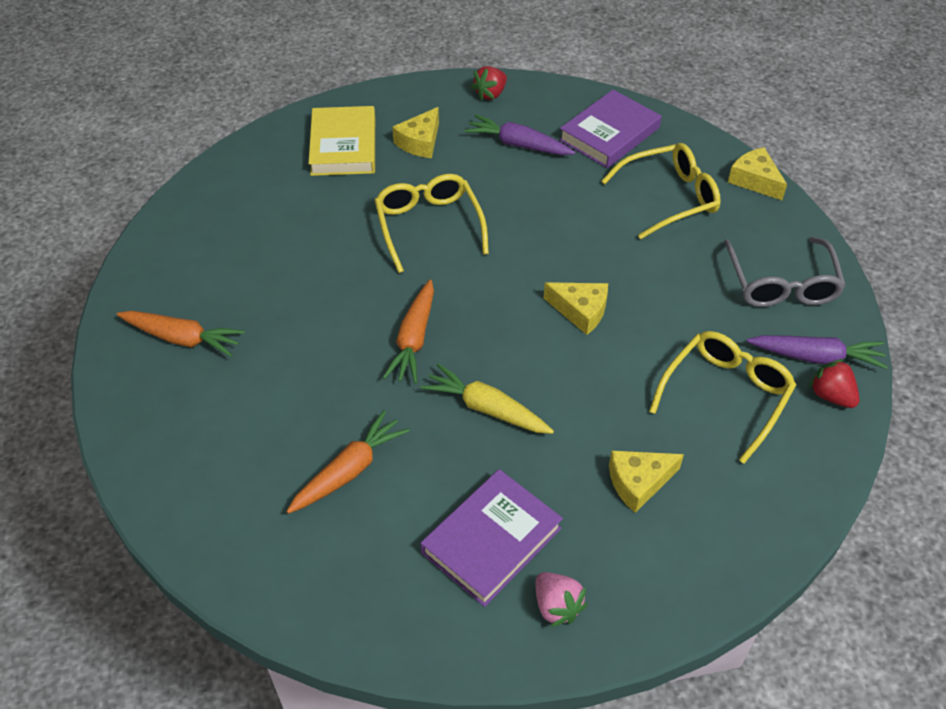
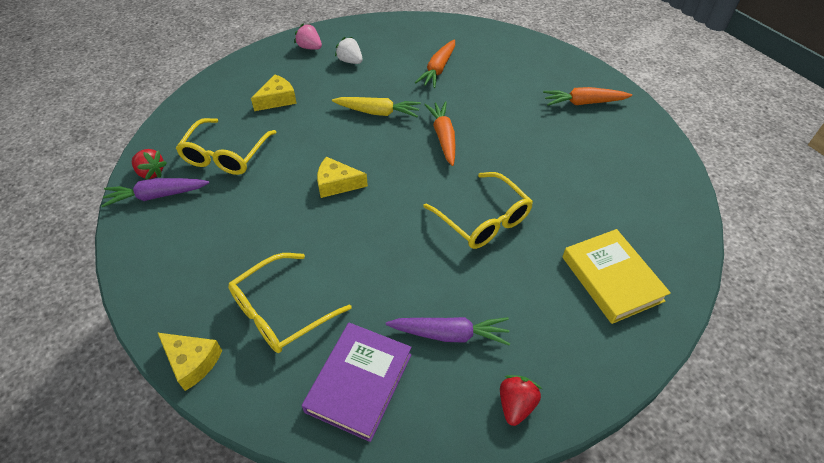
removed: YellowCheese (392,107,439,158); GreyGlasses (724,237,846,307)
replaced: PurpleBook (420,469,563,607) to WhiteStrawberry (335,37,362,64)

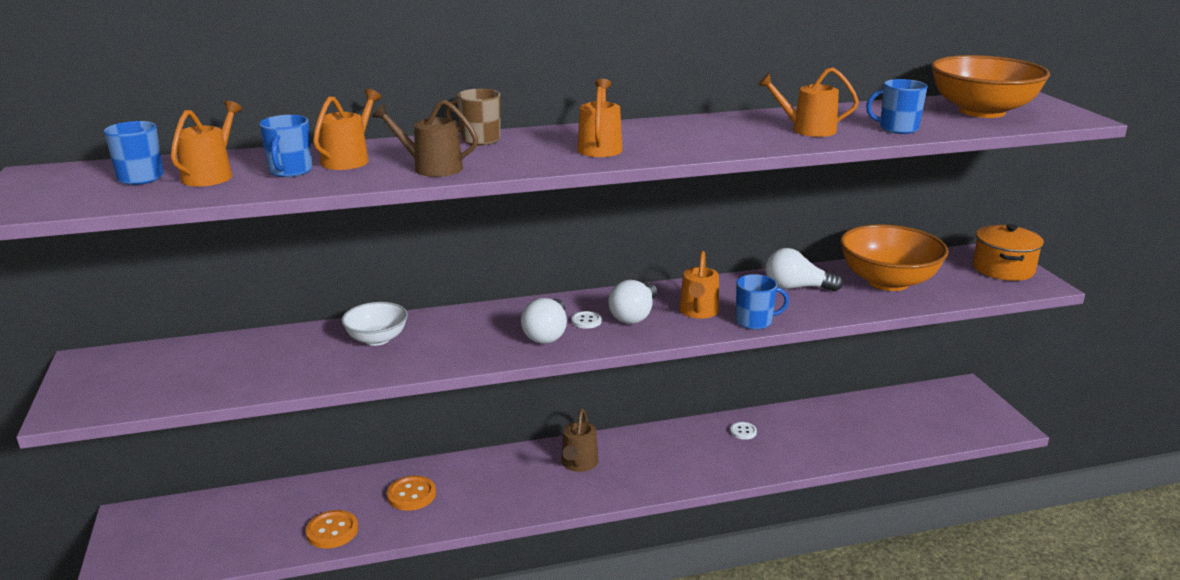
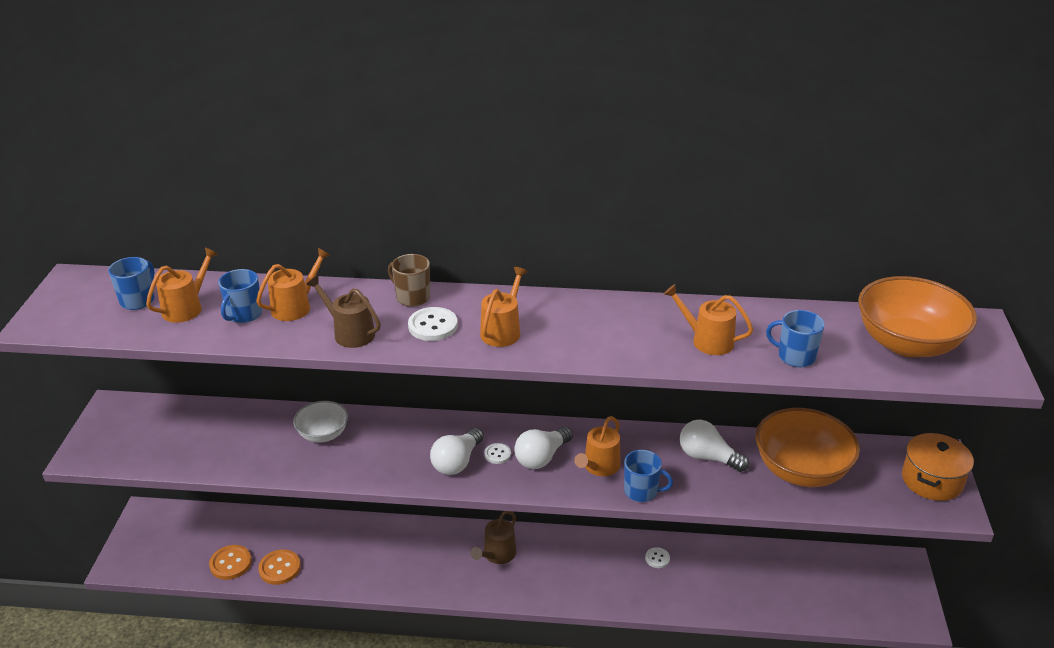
added: WhiteButton (408,307,458,341)
moved: OrangeButton (387,475,436,511) to (209,545,252,580)

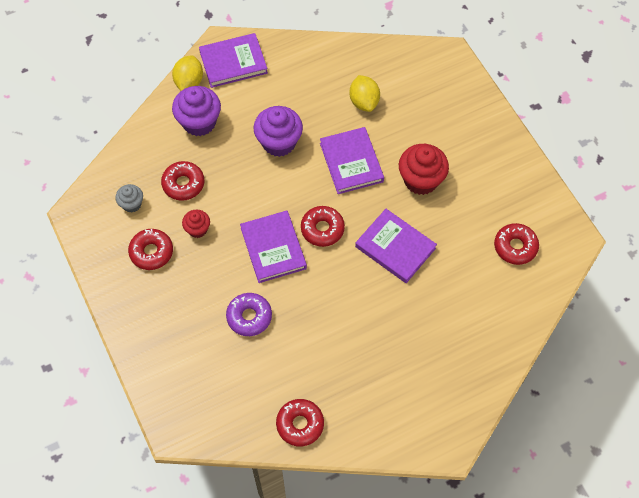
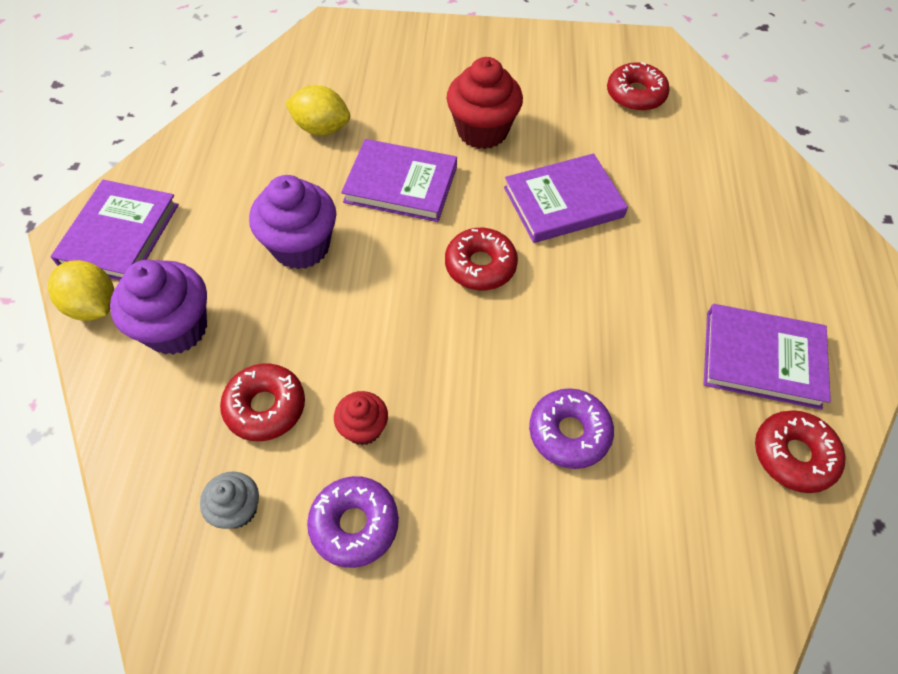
moved: PurpleBook (240,211,307,283) to (704,304,831,410)
recoloured: RedDonut (128,229,173,270) to PurpleDonut (307,476,399,568)

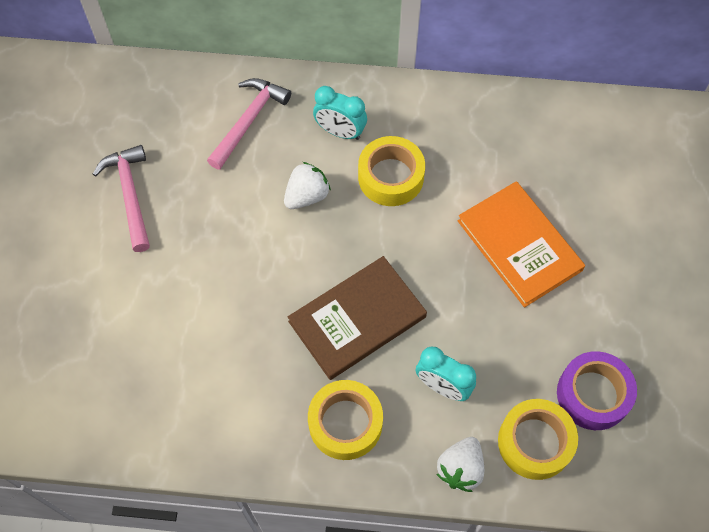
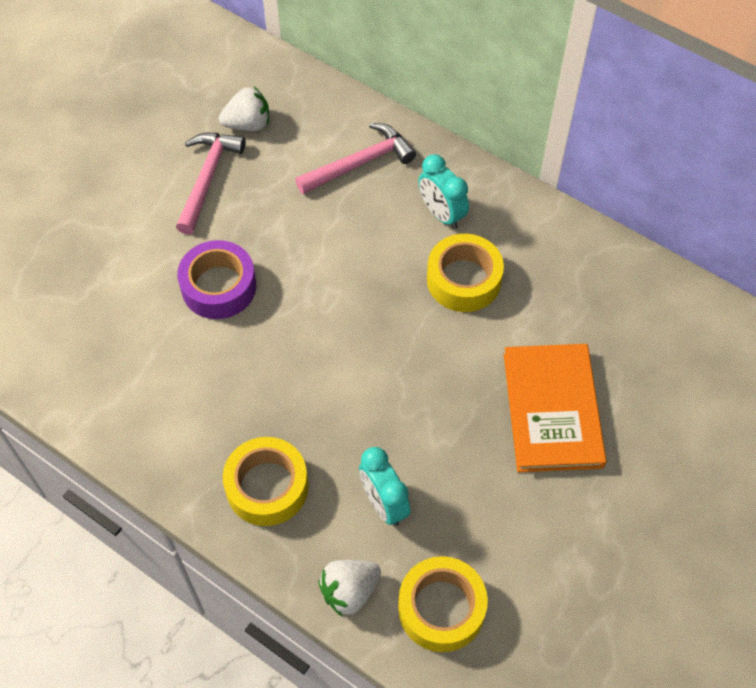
removed: BrownBook (288,256,427,380)
moved: WhiteStrawberry (284,162,331,209) to (219,87,269,131); PurpleTape (557,351,637,430) to (177,240,256,319)

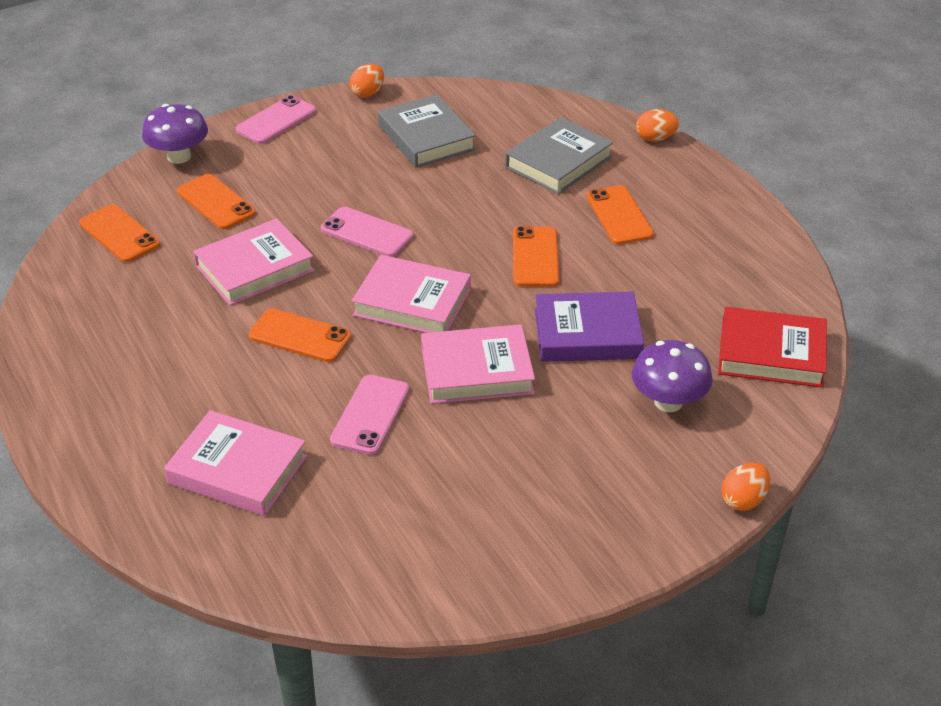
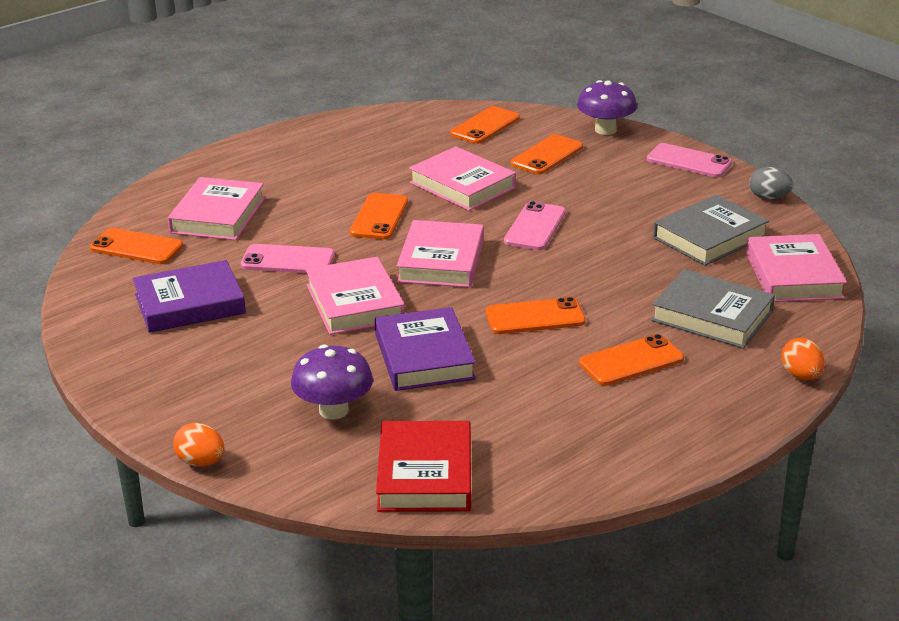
added: OrangePhone (89,228,183,264); PinkBook (746,234,847,302); PurpleBook (133,260,246,333)
recoloured: OrangeEgg (349,64,384,98) to GreyEgg (749,167,793,199)

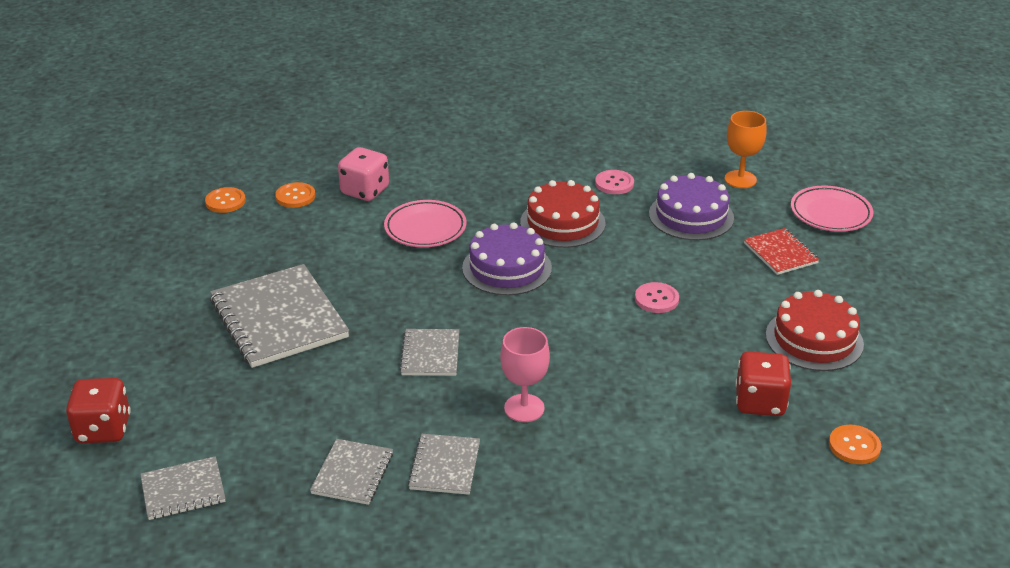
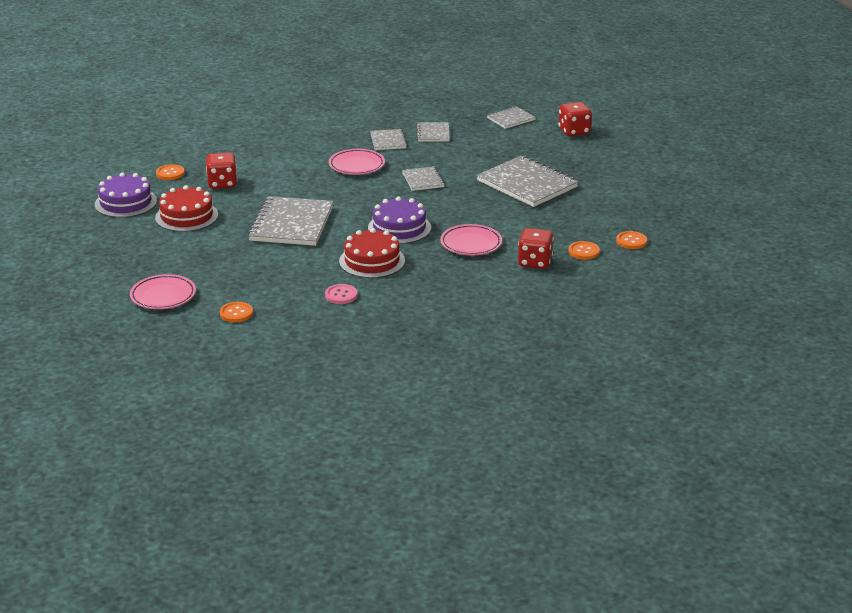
removed: RedNotebook (744,228,819,275)
moved: PurpleCake (649,173,734,240) to (95,172,157,218)
replaced: OrangeGoblet (725,111,767,188) to OrangeButton (220,302,253,323); PinkButton (635,282,679,313) to GreyNotebook (248,196,334,246); PinkGoblet (500,327,550,422) to PinkPlate (329,149,385,175)
recoloured: PinkDice (338,147,389,201) to RedDice (518,228,554,269)

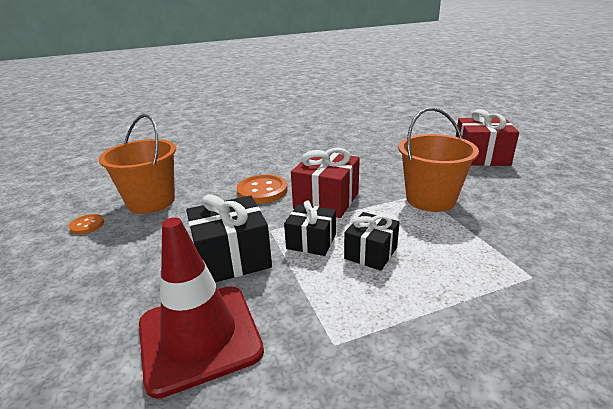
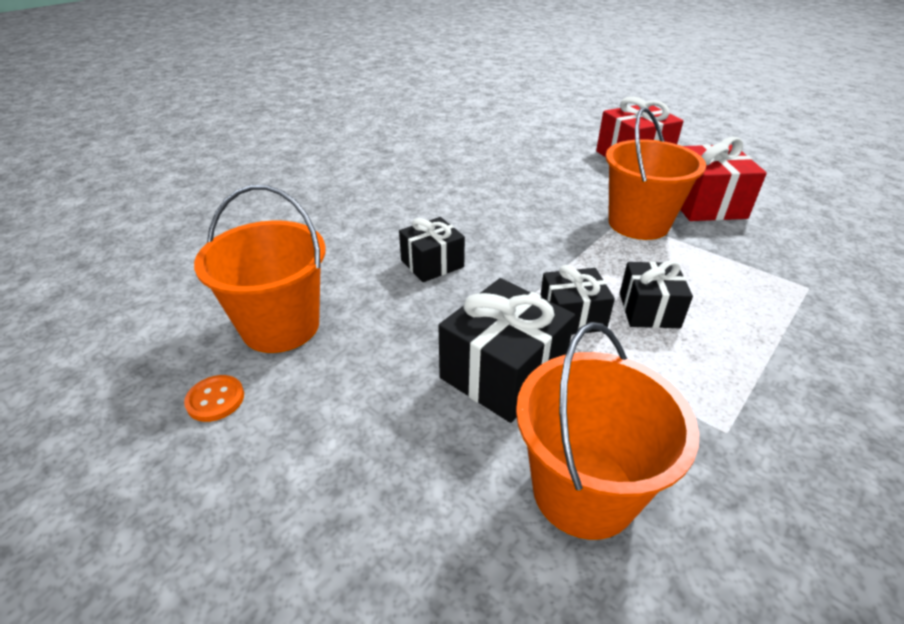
moved: RedGift (291,148,360,218) to (680,136,767,221)
replaced: OrangeButton (237,174,287,204) to BlackGift (399,217,465,282); RedTrafficCone (139,217,264,399) to OrangeBucket (516,322,700,540)

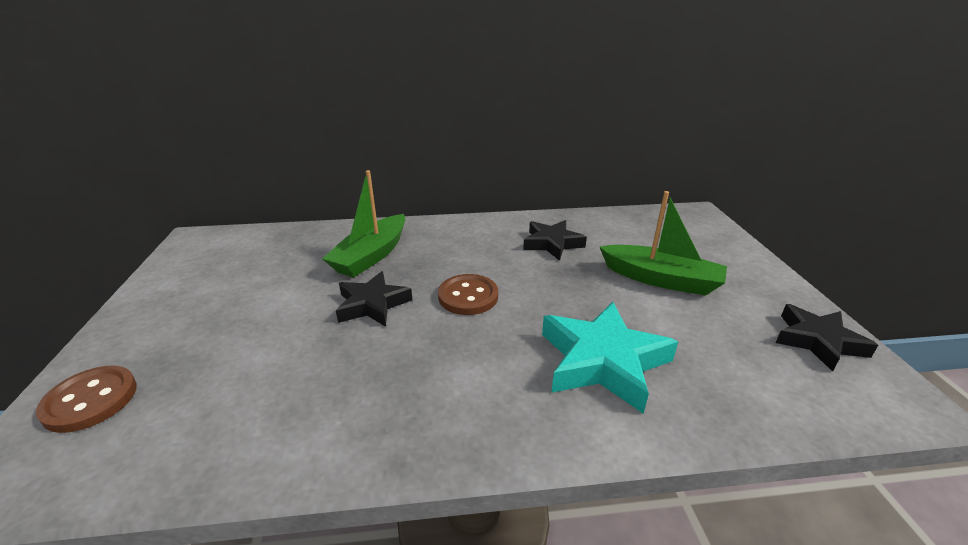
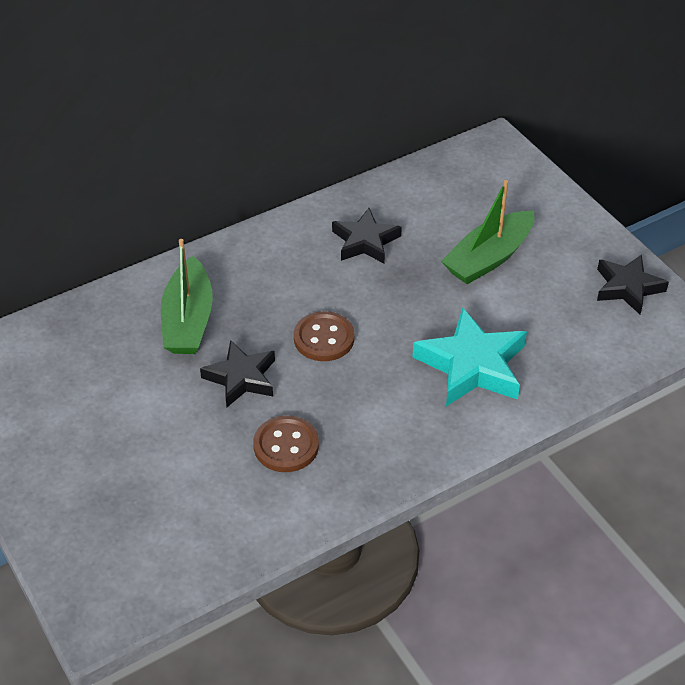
moved: BrownButton (36,365,137,433) to (253,415,319,472)
turned: GreenBoat (600,191,727,296) = (441,180,535,284) 135 degrees clockwise

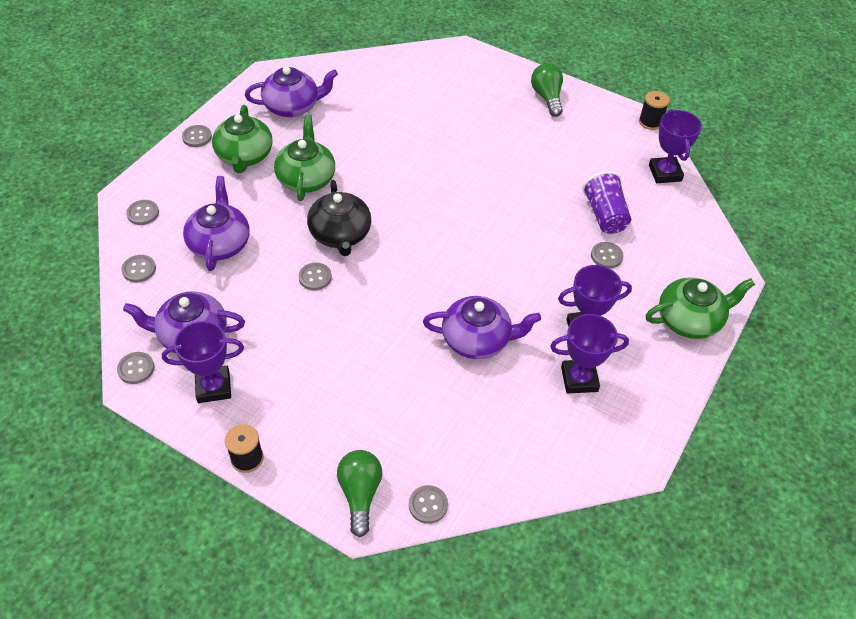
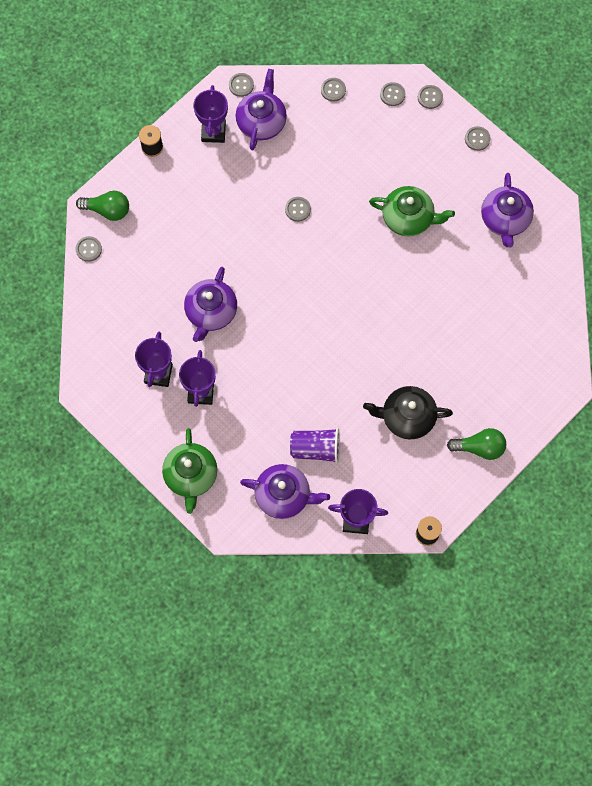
removed: GreenTeapot (212,105,272,173)
moved: PurpleTeapot (183,176,249,271) to (240,464,330,519); BlackTeapot (307,180,371,256) to (363,386,453,439); GreyButton (591,242,623,268) to (418,85,443,109)

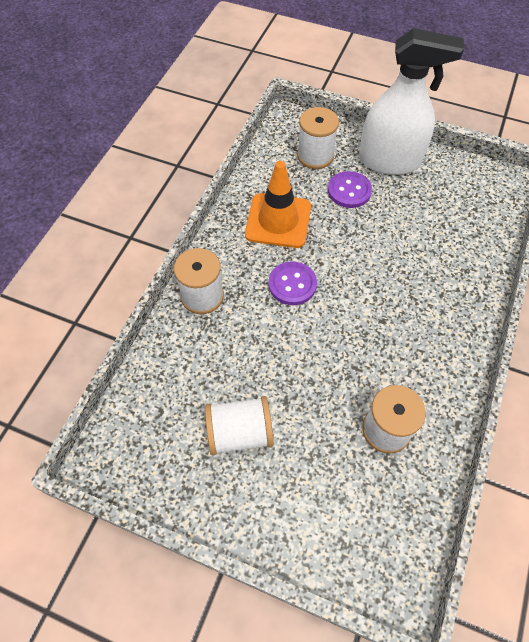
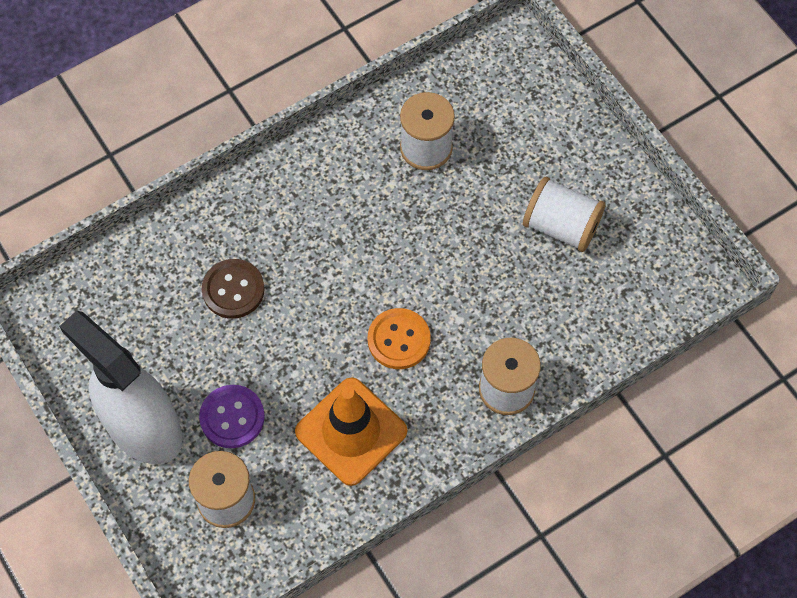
added: BrownButton (202,259,265,319)
recoloured: PurpleButton (269,261,317,305) to OrangeButton (368,308,431,369)

